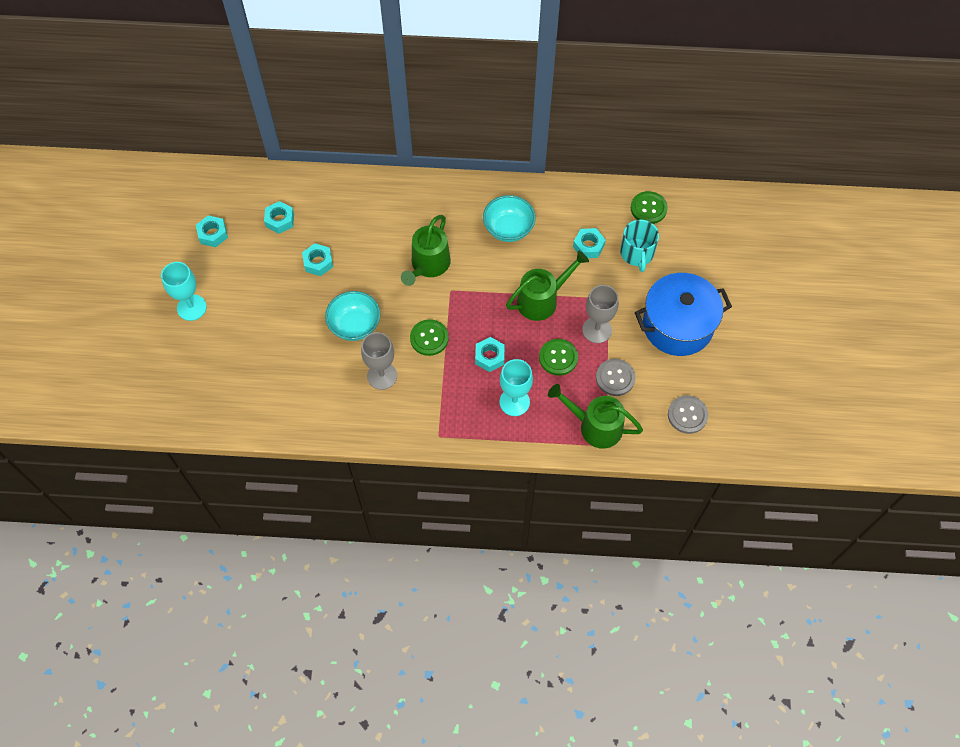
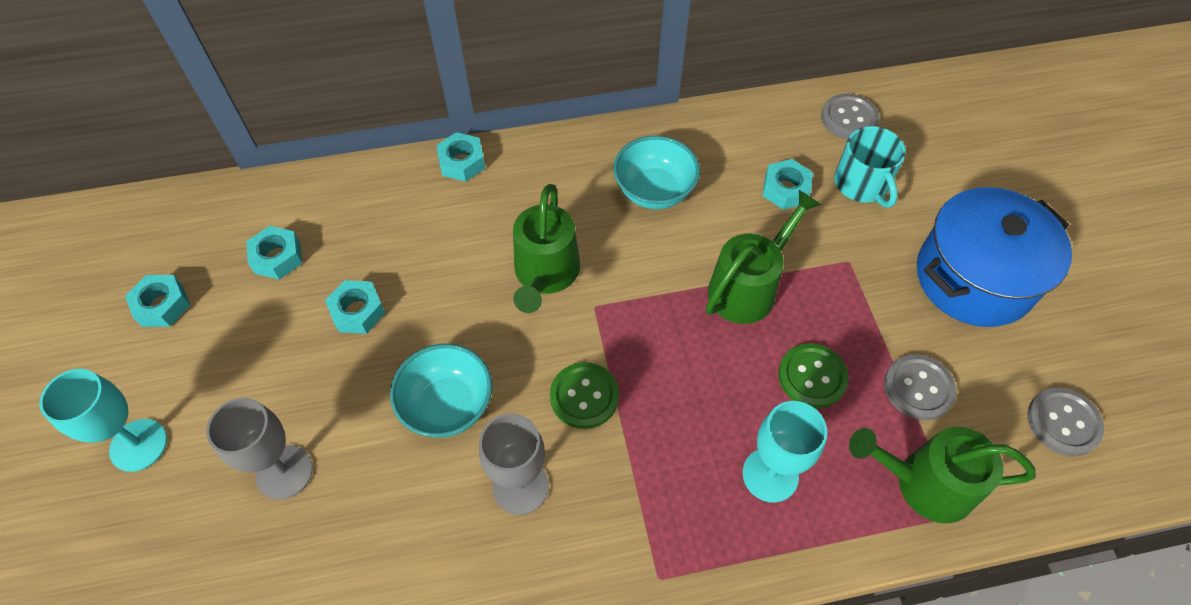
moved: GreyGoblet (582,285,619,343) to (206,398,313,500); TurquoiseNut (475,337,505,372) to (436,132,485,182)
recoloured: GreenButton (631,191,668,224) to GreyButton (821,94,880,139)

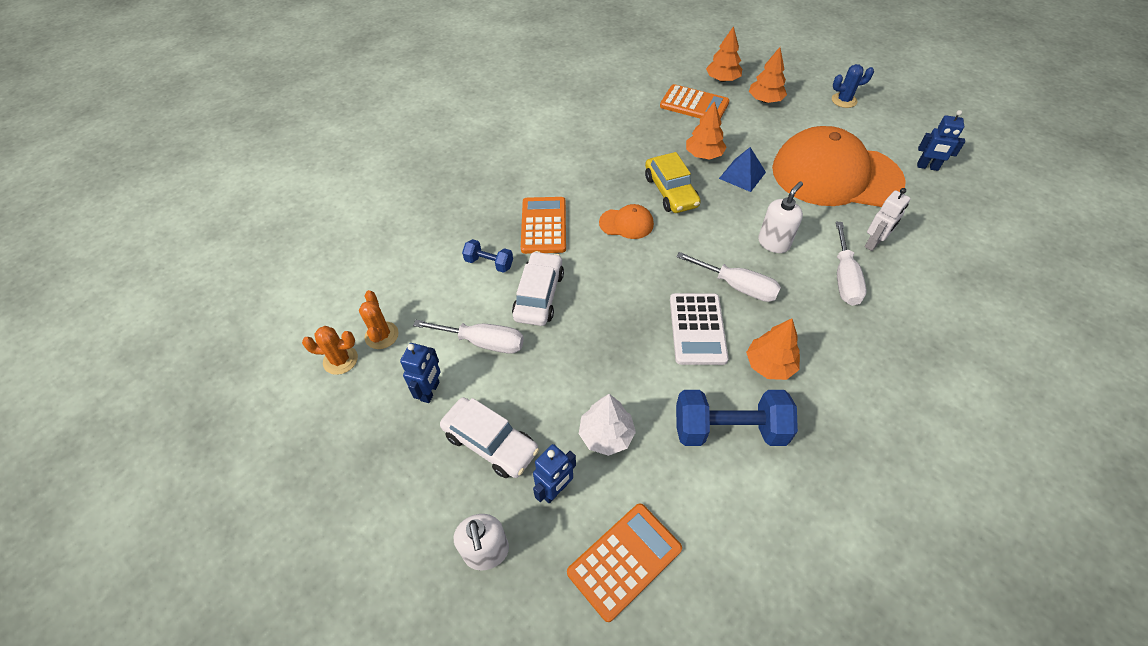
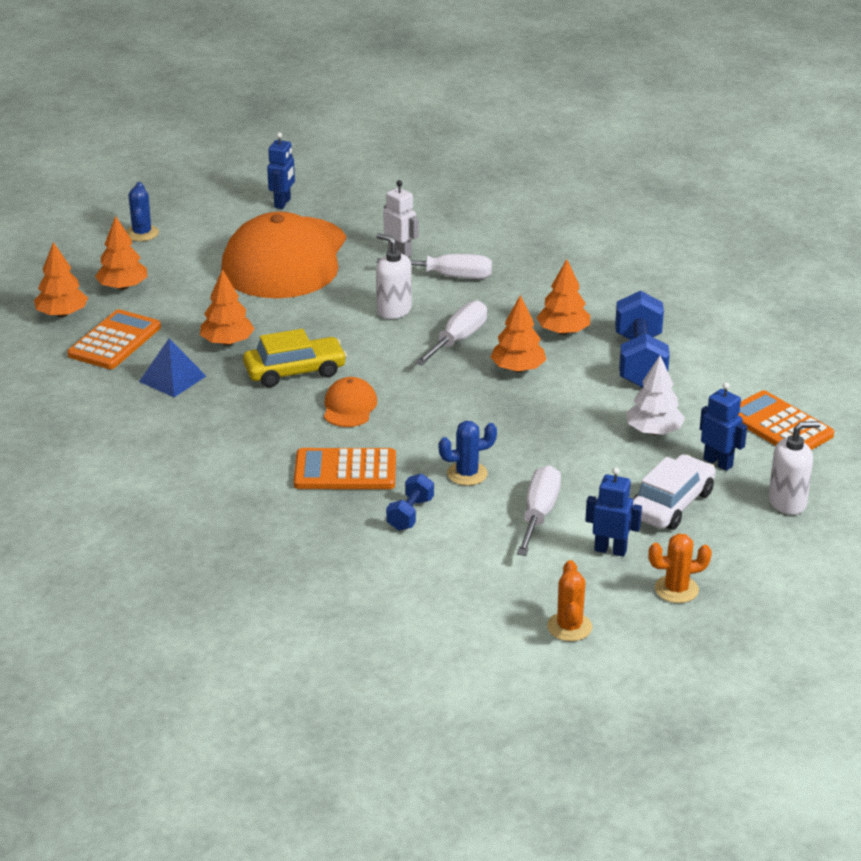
moved: BluePyramid (719,147,766,192) to (139,338,206,397); OrangeCactus (359,290,399,349) to (648,533,712,603)
replaced: WhiteCar (512,251,564,326) to BlueCactus (439,421,497,486); WhiteCalculator (670,293,728,365) to OrangeTree (490,295,546,372)

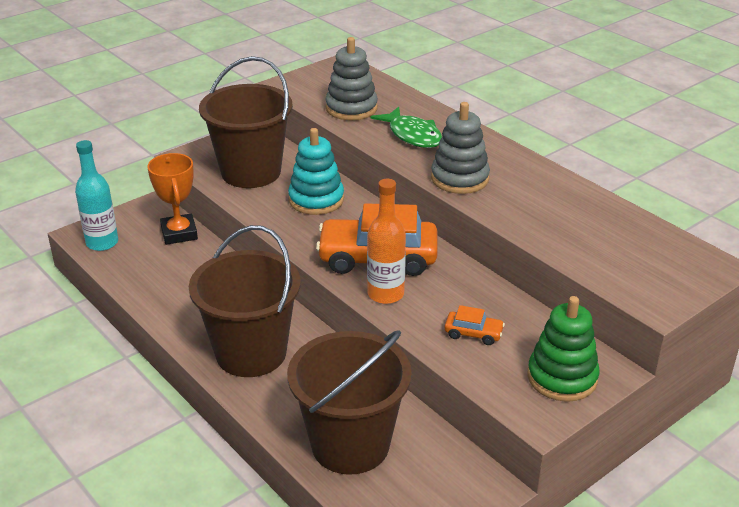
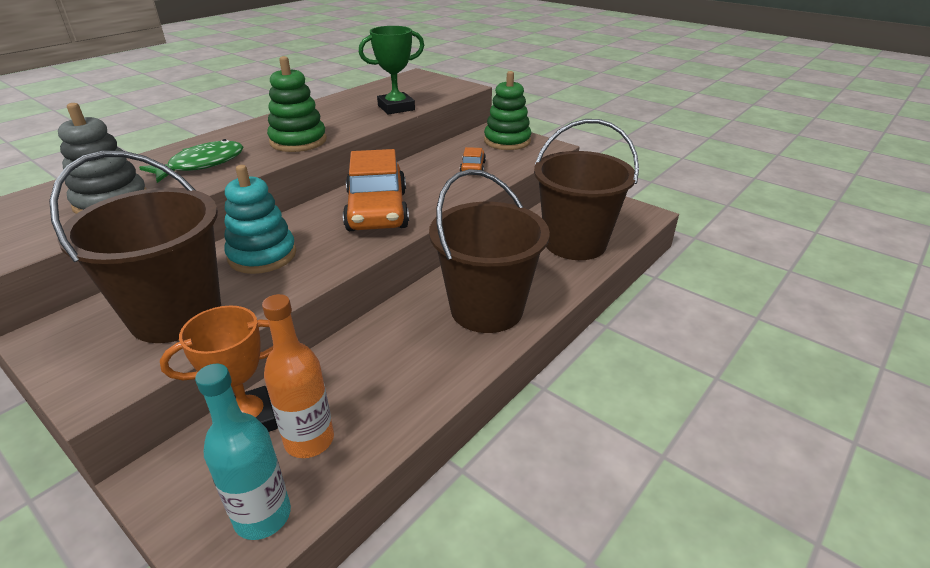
added: GreenTrophy (359,26,424,114)
moved: OrangeBottle (367,179,406,304) to (262,294,334,458)
recoloured: GreyStackingToy (431,102,490,194) to GreenStackingToy (267,56,327,152)

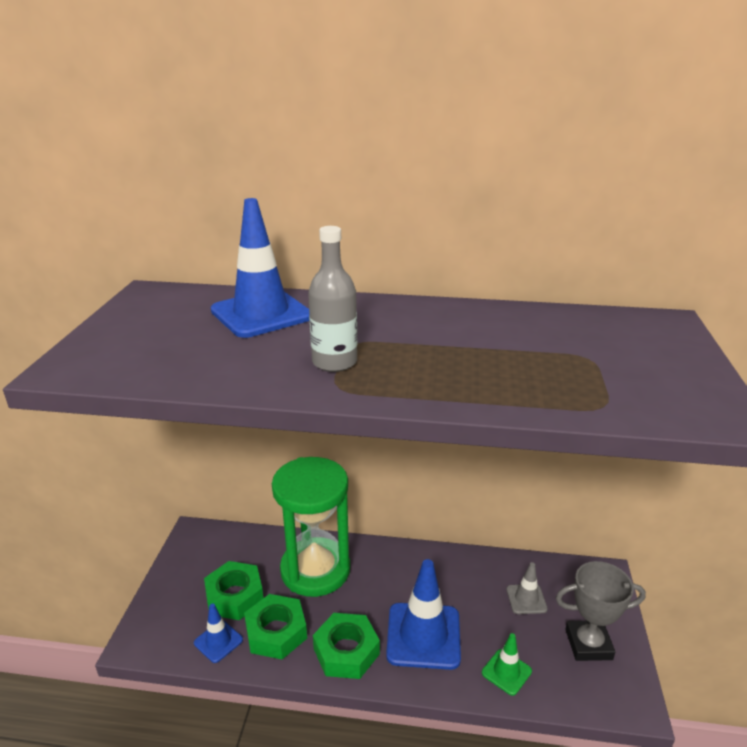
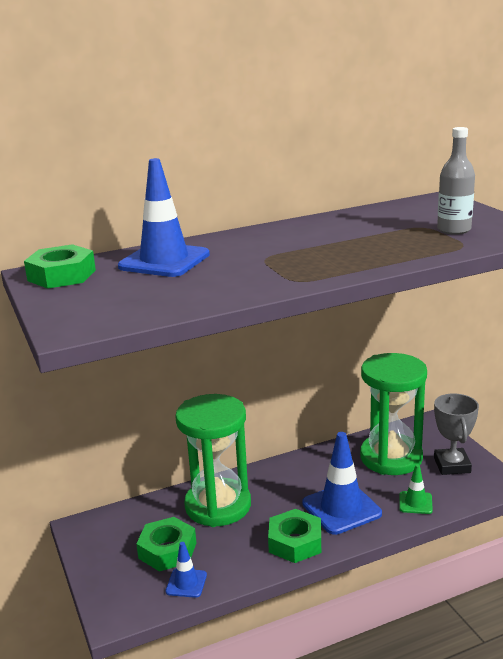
moved: GreyBottle (308,226,357,372) to (437,127,475,235); GreenNut (244,594,307,659) to (24,244,96,289)
replaced: GreyTrafficCone (506,562,548,614) to GreenHourglass (360,353,427,475)
turned: GreyTrophy (556,561,646,661) = (434,394,479,475) 60 degrees counterclockwise

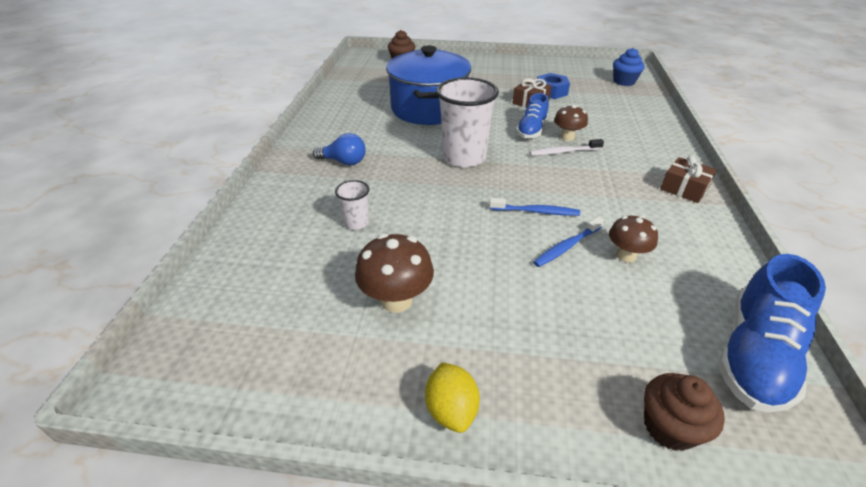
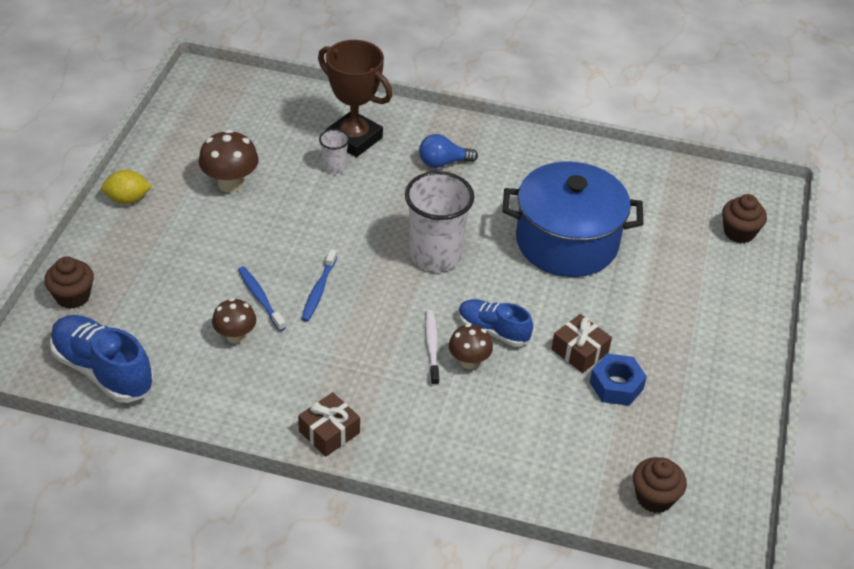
added: BrownTrophy (318,40,392,157)
recoloured: BlueCupcake (613,48,645,86) to BrownCupcake (633,457,687,513)
turned: BlueLightBulb (313,133,366,165) = (419,134,478,168) 60 degrees clockwise

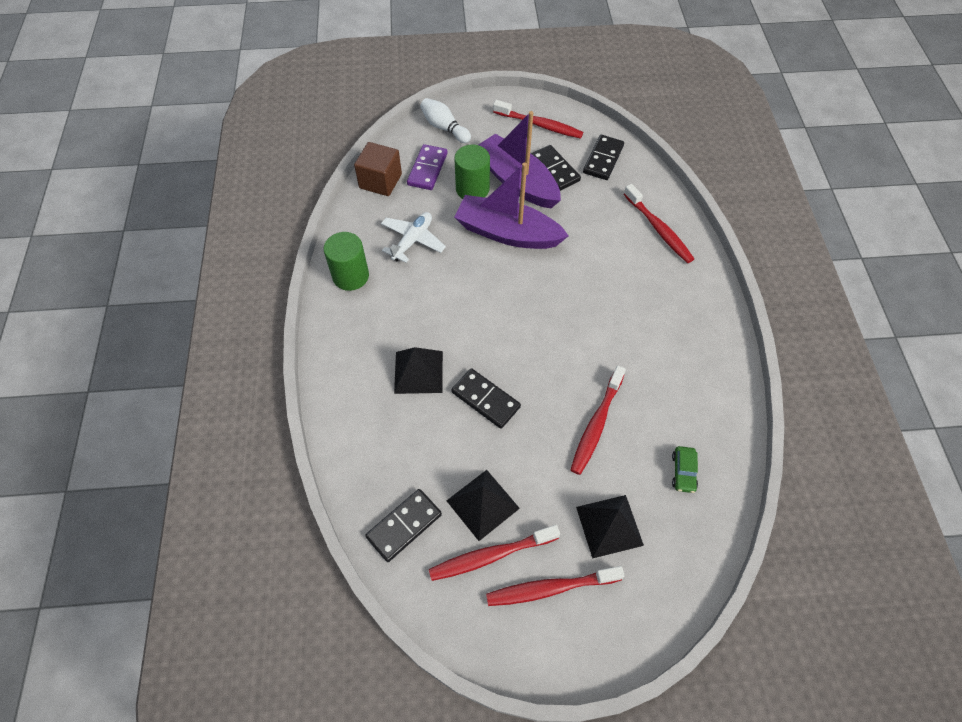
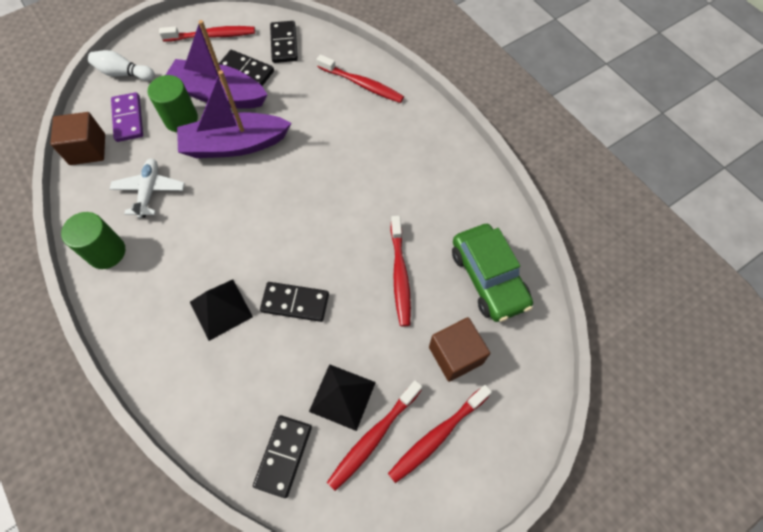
replaced: BlackPyramid (576,495,644,559) to BrownCube (429,317,490,382)
resized: GreenCar (672,446,698,493) = (452,224,533,322) x2.30

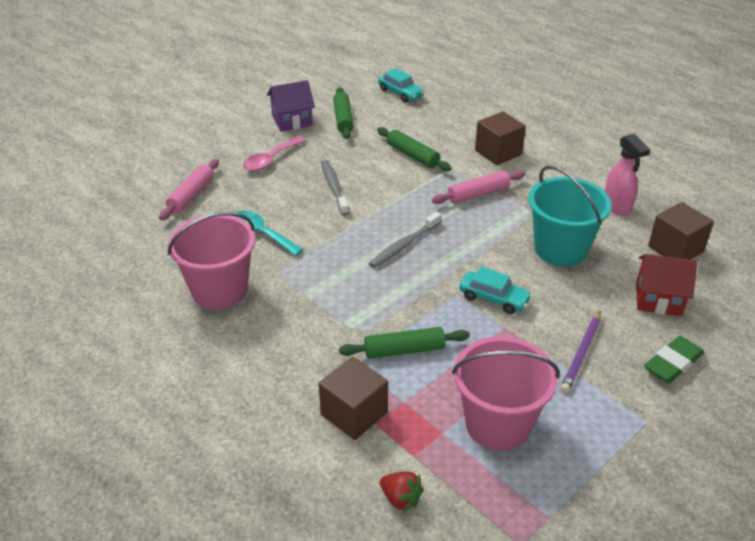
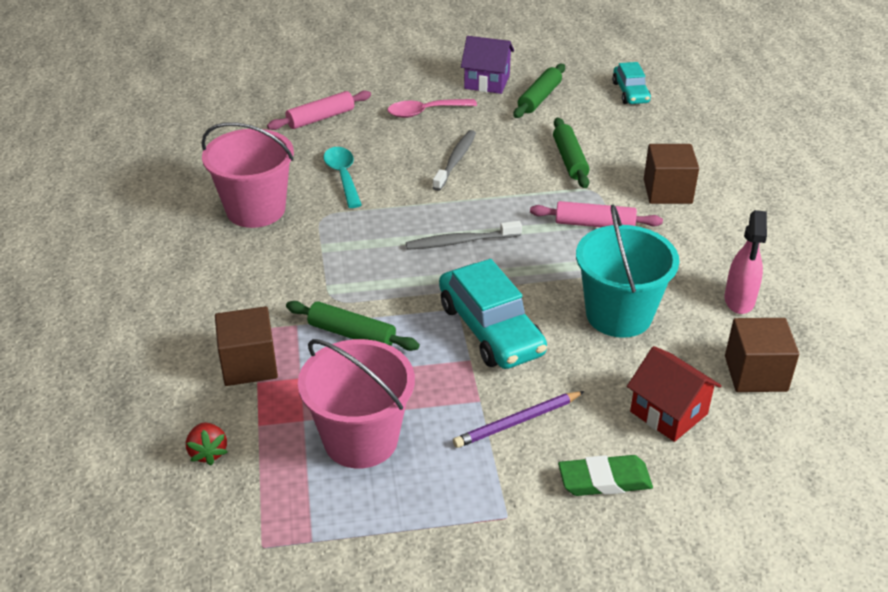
resized: TurquoiseCar (459,266,532,314) = (439,259,547,369) x1.70

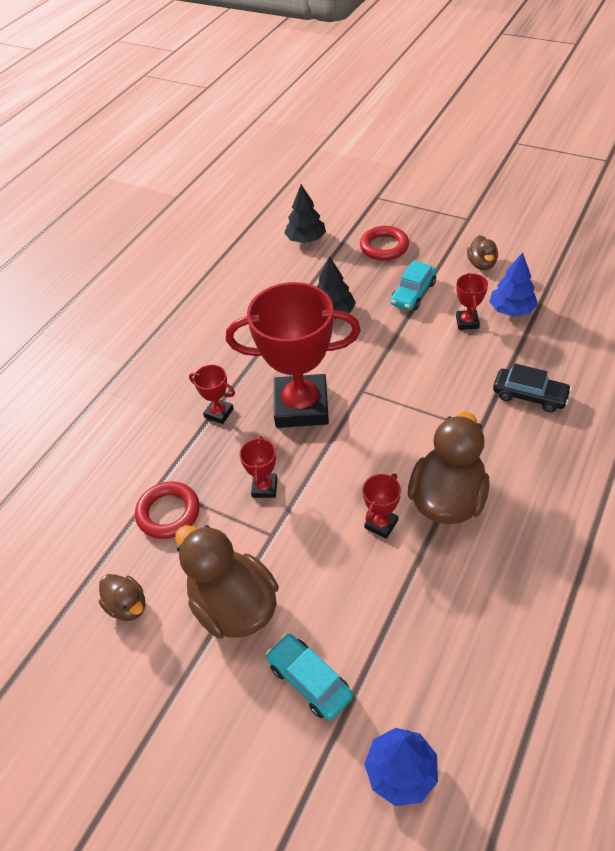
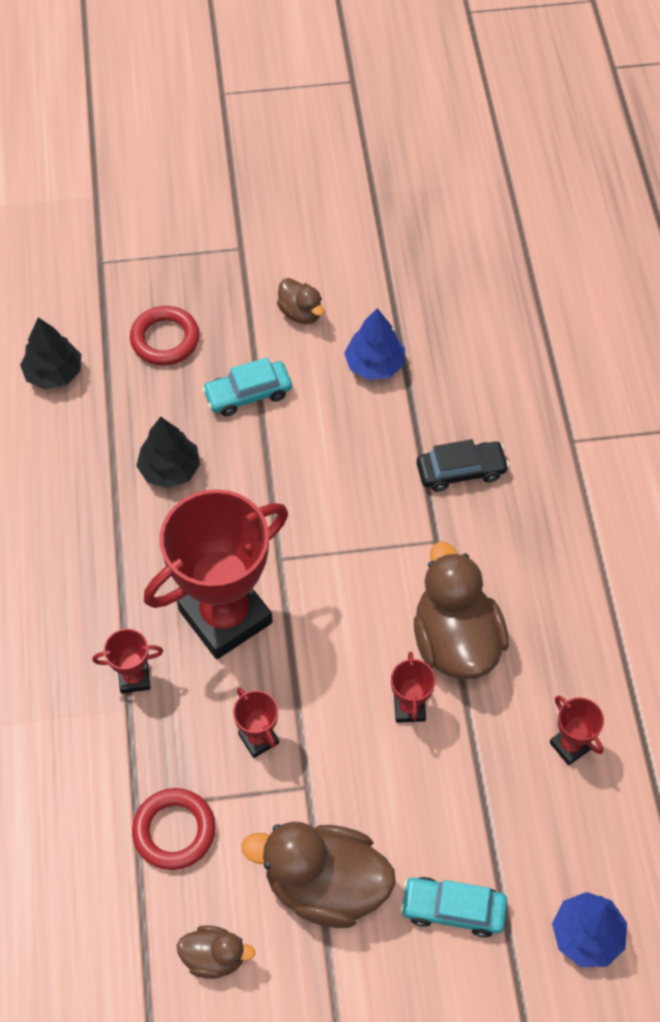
moved: RedTrophy (456,273,488,330) to (550,695,604,765)
turned: TurquoiseCar (390,260,437,310) = (202,357,292,416) 75 degrees clockwise

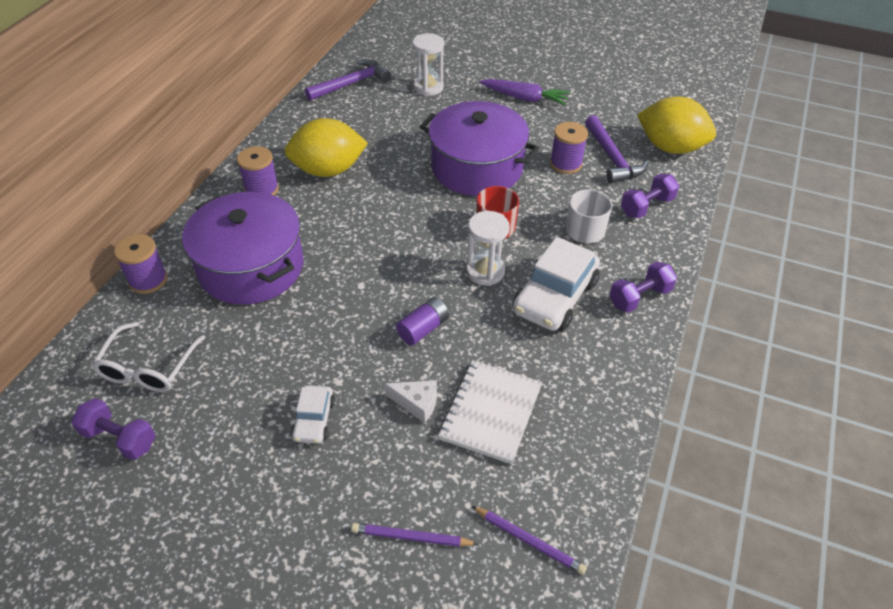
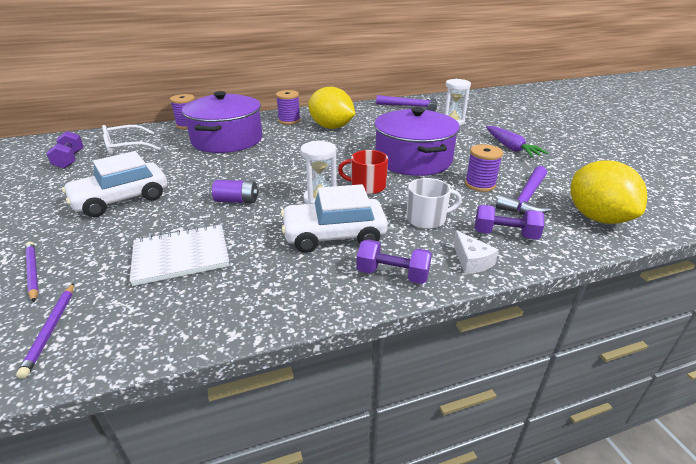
moved: WhiteCheese (384,380,437,423) to (453,230,499,274)
resized: WhiteCar (291,385,335,444) = (62,151,167,217) x1.90

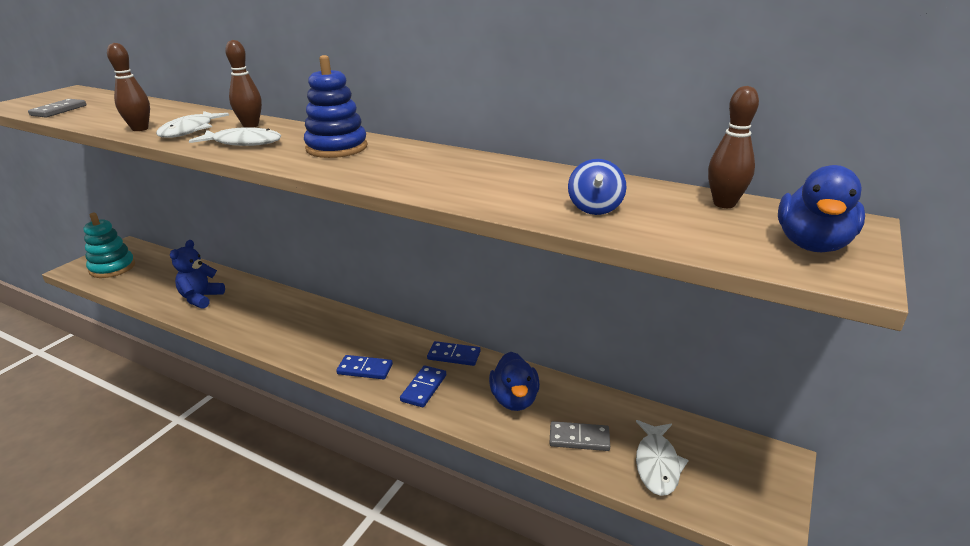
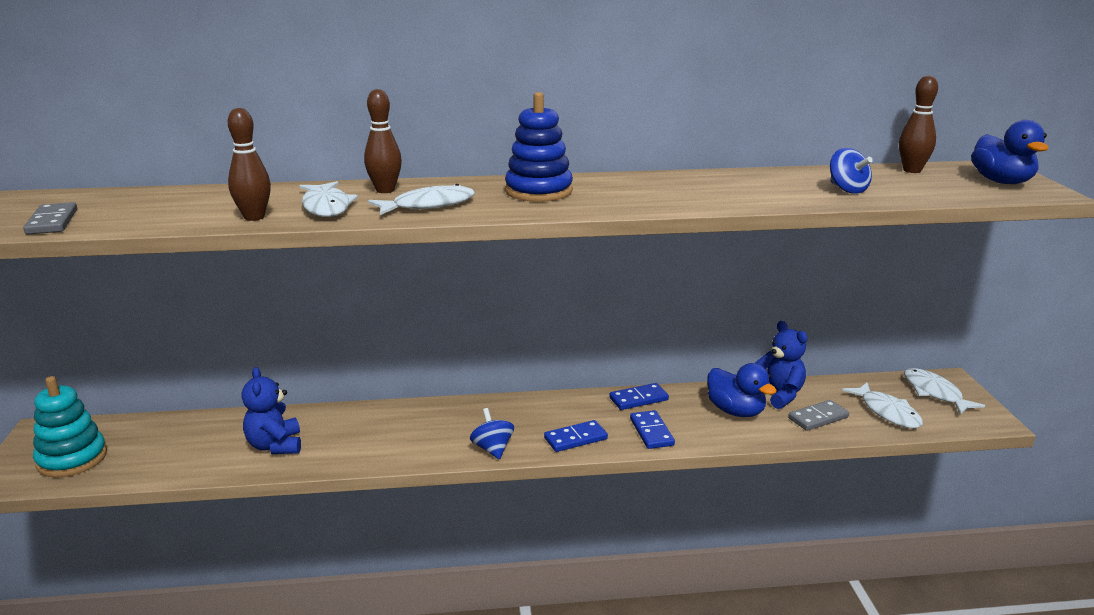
added: BlueTeddyBear (755,321,808,409); WhiteFish (904,368,985,415); BlueSpinningTop (470,408,514,460)

